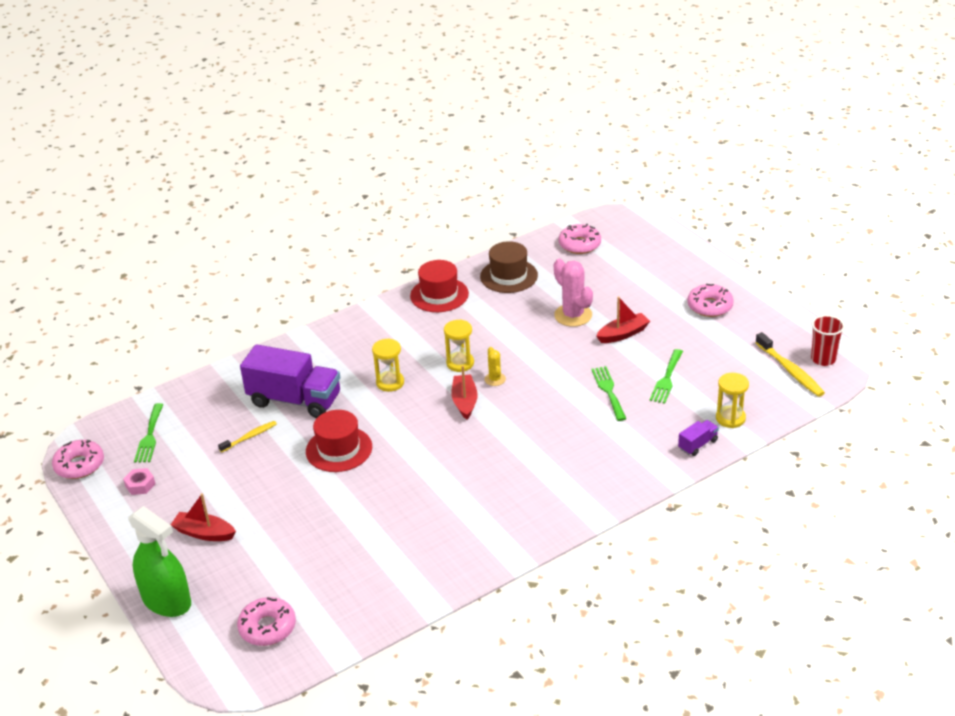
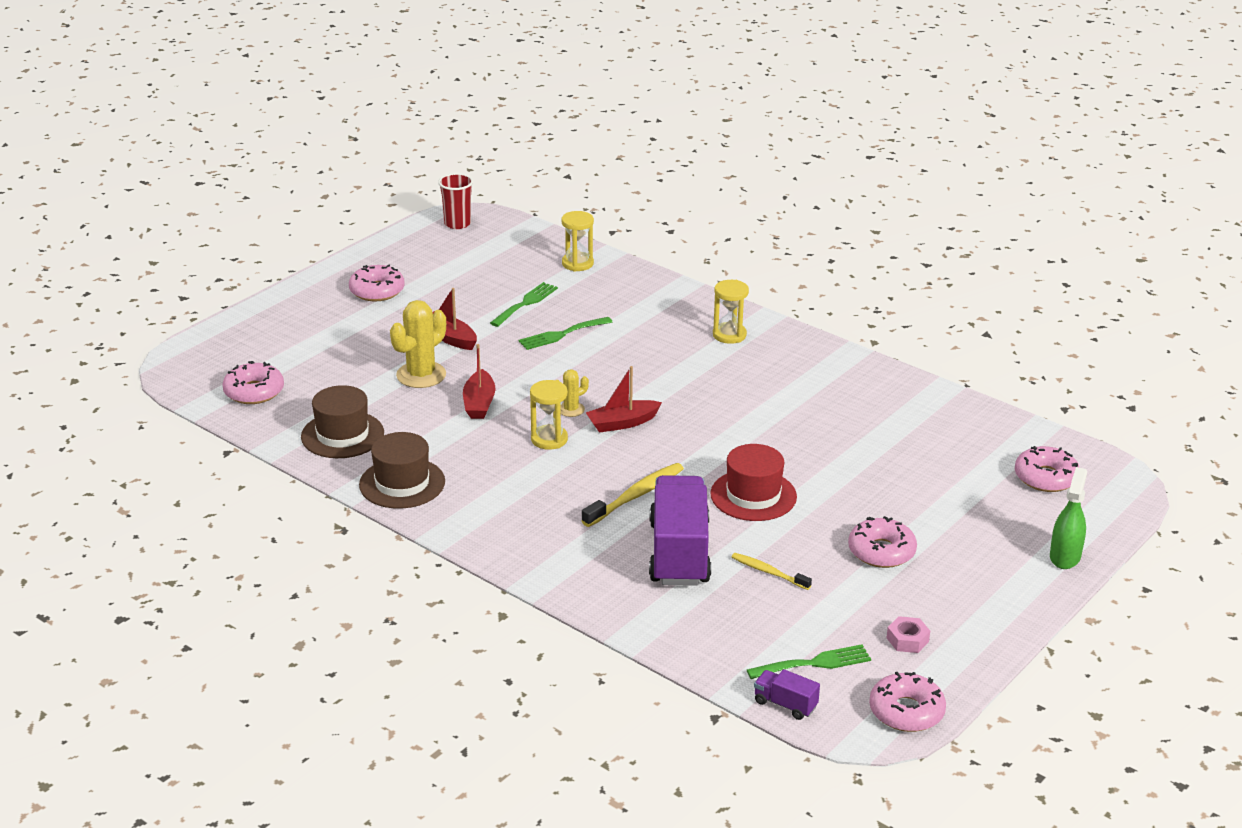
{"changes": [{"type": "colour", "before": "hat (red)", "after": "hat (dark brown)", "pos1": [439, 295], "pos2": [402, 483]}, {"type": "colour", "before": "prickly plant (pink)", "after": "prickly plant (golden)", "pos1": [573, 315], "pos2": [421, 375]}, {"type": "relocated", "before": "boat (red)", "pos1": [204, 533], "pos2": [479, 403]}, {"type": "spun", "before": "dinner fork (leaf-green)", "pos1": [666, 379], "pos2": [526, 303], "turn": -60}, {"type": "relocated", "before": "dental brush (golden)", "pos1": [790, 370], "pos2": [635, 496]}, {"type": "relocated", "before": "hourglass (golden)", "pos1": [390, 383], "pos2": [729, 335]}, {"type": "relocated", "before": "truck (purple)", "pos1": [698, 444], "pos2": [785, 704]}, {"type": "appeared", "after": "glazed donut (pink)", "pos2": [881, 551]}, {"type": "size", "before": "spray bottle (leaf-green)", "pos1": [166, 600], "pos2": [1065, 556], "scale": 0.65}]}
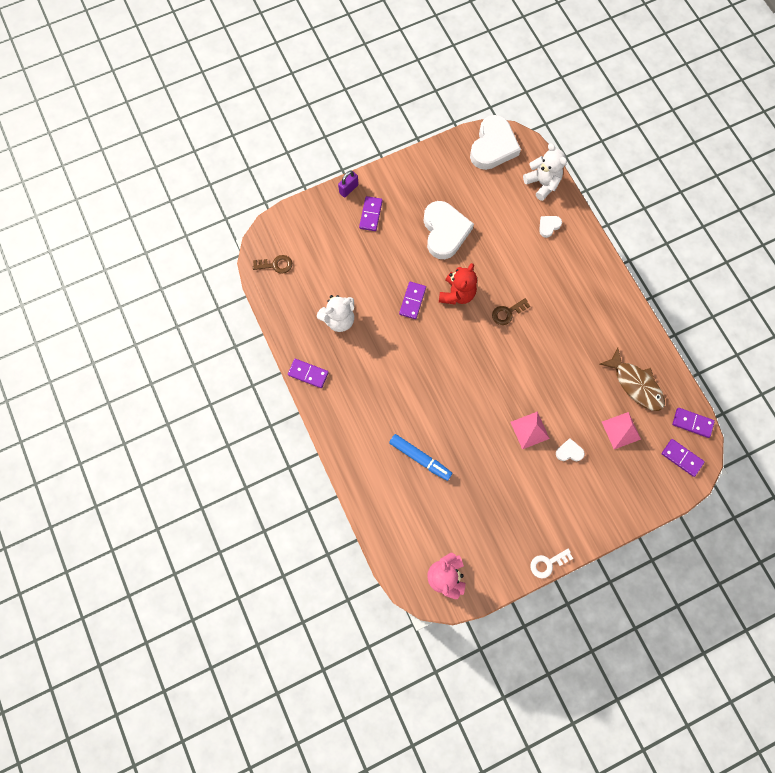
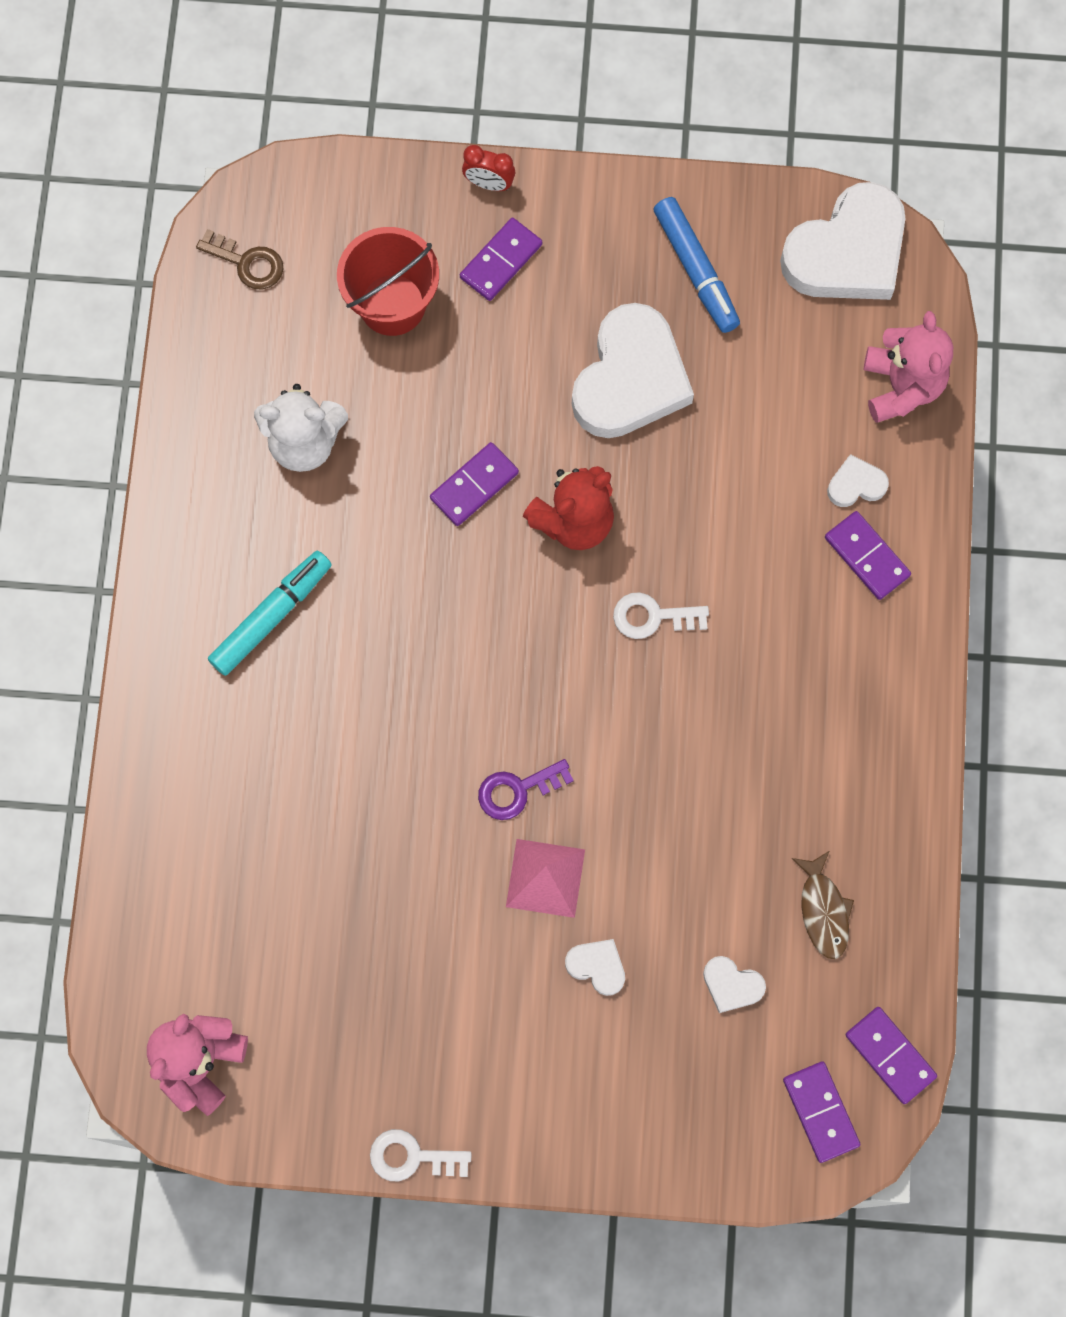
{"changes": [{"type": "appeared", "after": "marker pen (turquoise)", "pos2": [271, 616]}, {"type": "appeared", "after": "pail (red)", "pos2": [392, 305]}, {"type": "exchanged", "before": "lock (purple)", "after": "clock (red)", "pos1": [348, 189], "pos2": [489, 183]}, {"type": "appeared", "after": "latchkey (purple)", "pos2": [517, 790]}, {"type": "colour", "before": "latchkey (dark brown)", "after": "latchkey (white)", "pos1": [507, 313], "pos2": [653, 617]}, {"type": "relocated", "before": "marker pen (cobalt)", "pos1": [420, 458], "pos2": [696, 270]}, {"type": "exchanged", "before": "solid pyramid (pink)", "after": "love heart (white)", "pos1": [621, 430], "pos2": [731, 985]}, {"type": "size", "before": "fish figure (dark brown)", "pos1": [635, 384], "pos2": [823, 910], "scale": 0.61}, {"type": "relocated", "before": "domino piece (purple)", "pos1": [308, 373], "pos2": [867, 556]}, {"type": "colour", "before": "teddy bear (white)", "after": "teddy bear (pink)", "pos1": [542, 183], "pos2": [901, 386]}]}
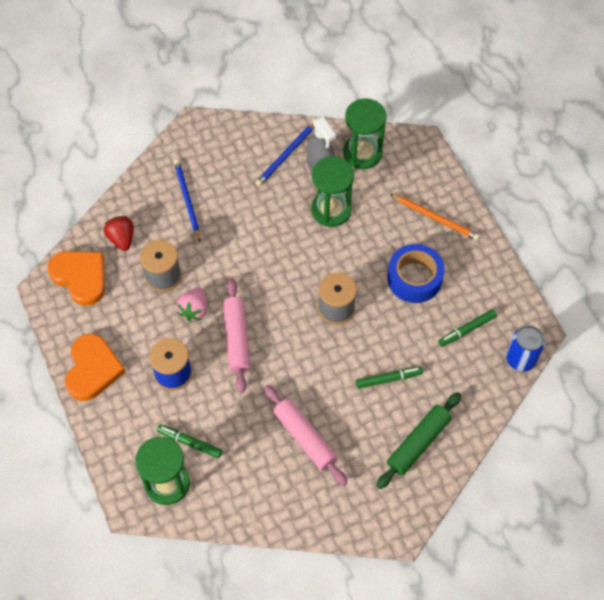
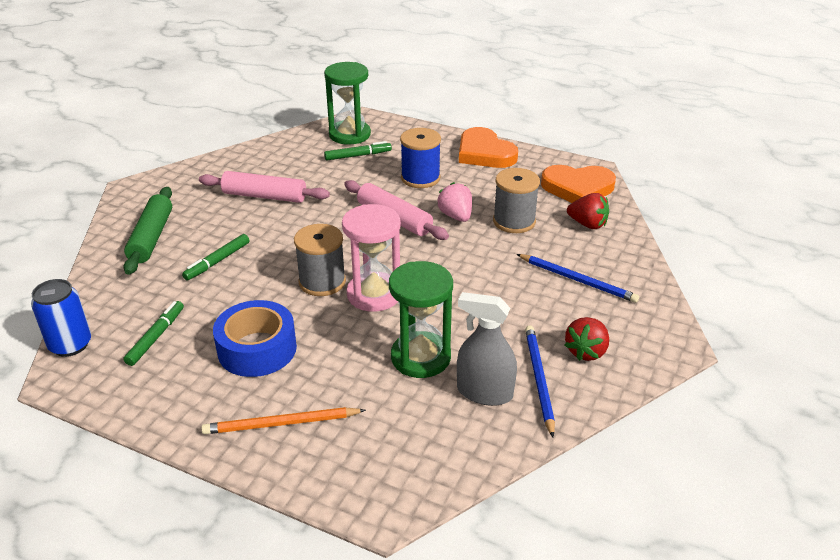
{"changes": [{"type": "appeared", "after": "hourglass (pink)", "pos2": [374, 294]}, {"type": "appeared", "after": "strawberry (red)", "pos2": [586, 351]}, {"type": "missing", "before": "hourglass (leaf-green)", "pos1": [362, 153]}]}
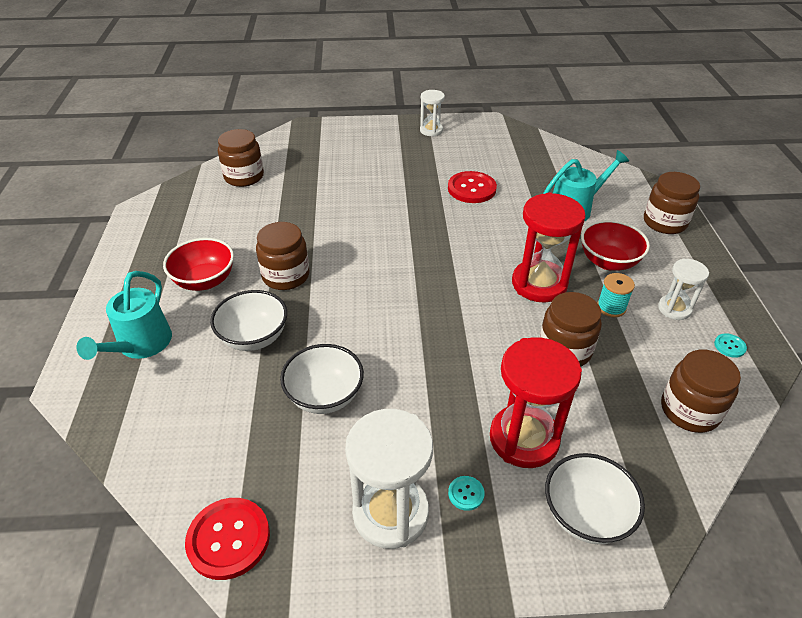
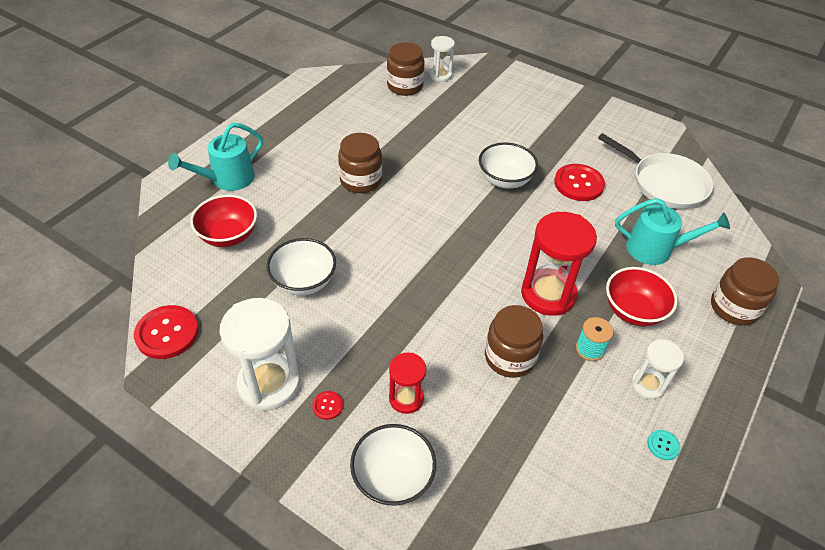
{"changes": [{"type": "relocated", "before": "deep dish (red)", "pos1": [205, 281], "pos2": [228, 236]}, {"type": "colour", "before": "button (turquoise)", "after": "button (red)", "pos1": [466, 493], "pos2": [327, 406]}, {"type": "size", "before": "hourglass (red)", "pos1": [524, 439], "pos2": [406, 398], "scale": 0.56}, {"type": "relocated", "before": "hourglass (white)", "pos1": [431, 130], "pos2": [440, 75]}, {"type": "relocated", "before": "deep dish (white)", "pos1": [254, 337], "pos2": [505, 180]}, {"type": "appeared", "after": "pan (white)", "pos2": [665, 183]}, {"type": "missing", "before": "jar (dark brown)", "pos1": [689, 410]}]}
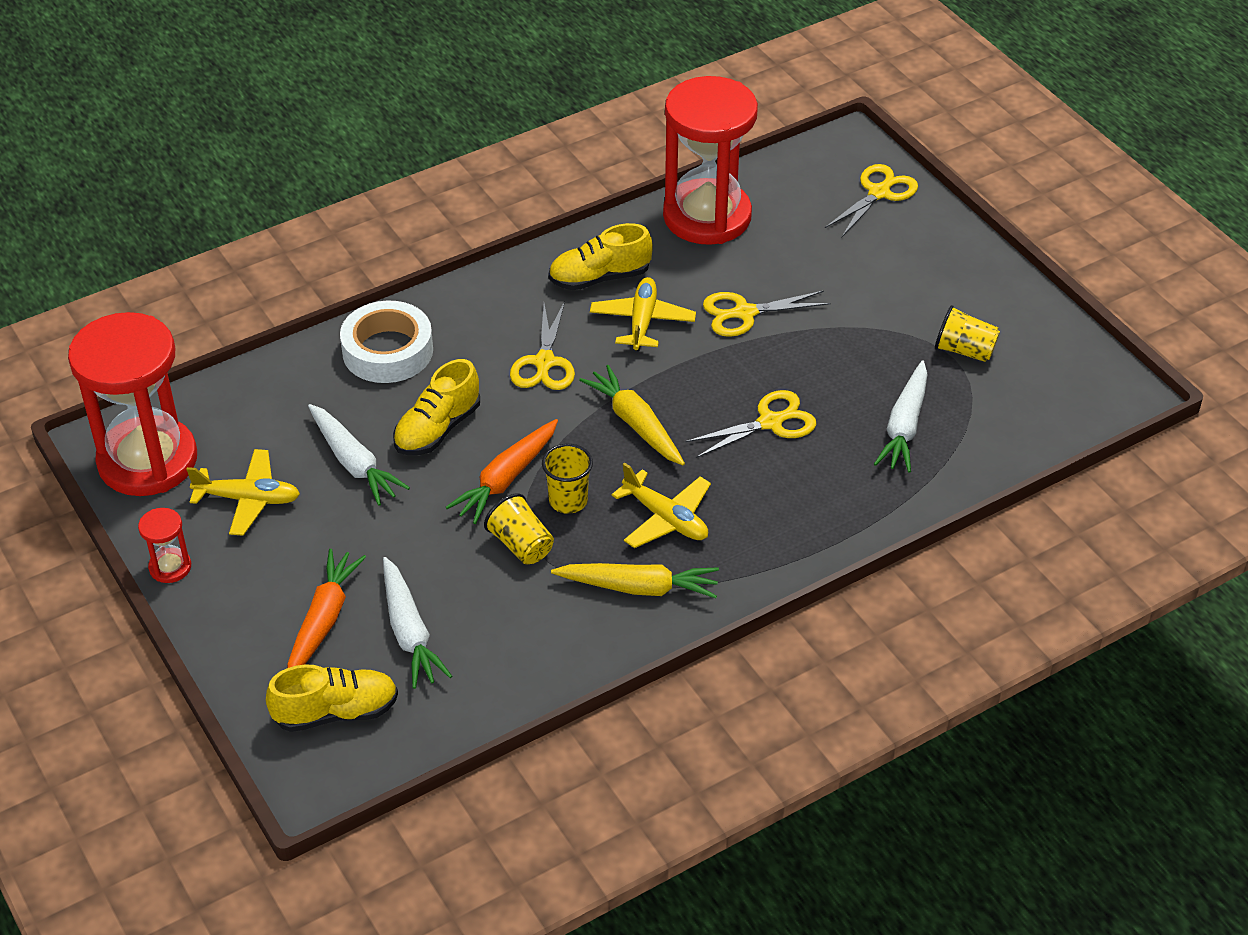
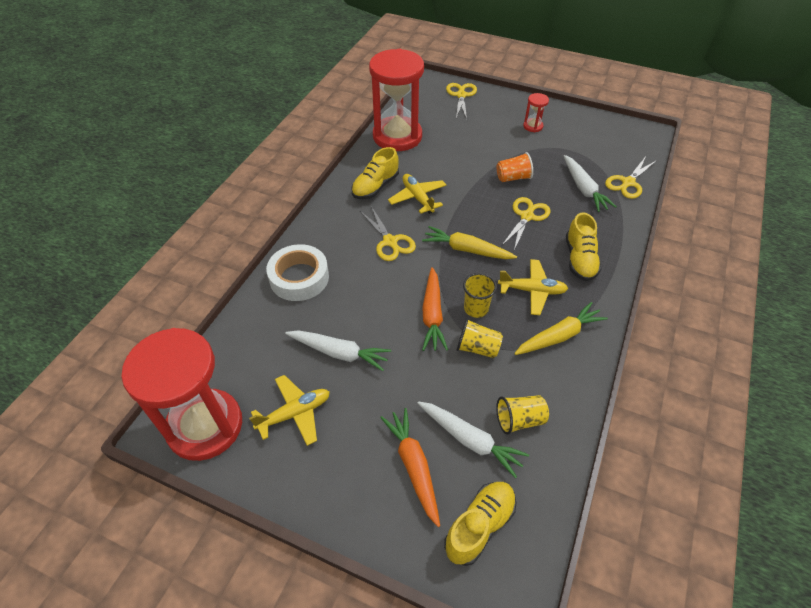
{"changes": [{"type": "relocated", "before": "beaker (golden)", "pos1": [964, 350], "pos2": [519, 420]}, {"type": "appeared", "after": "beaker (orange-coloured)", "pos2": [513, 178]}, {"type": "relocated", "before": "hourglass (red)", "pos1": [170, 567], "pos2": [533, 126]}, {"type": "relocated", "before": "shoe (golden)", "pos1": [437, 429], "pos2": [580, 259]}, {"type": "relocated", "before": "scissors (golden)", "pos1": [744, 313], "pos2": [628, 183]}]}
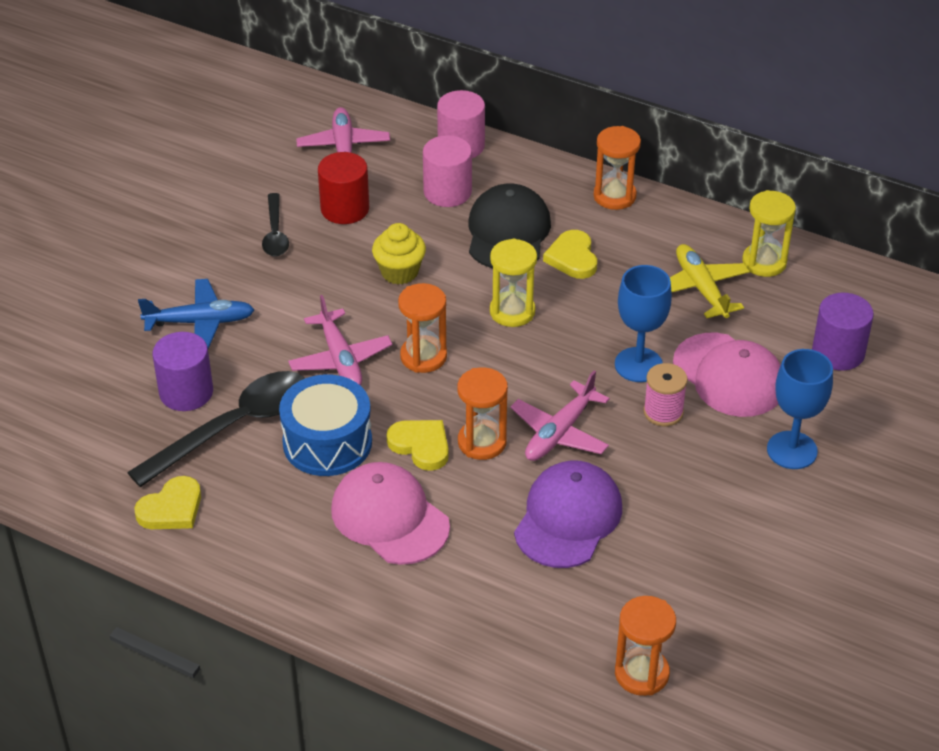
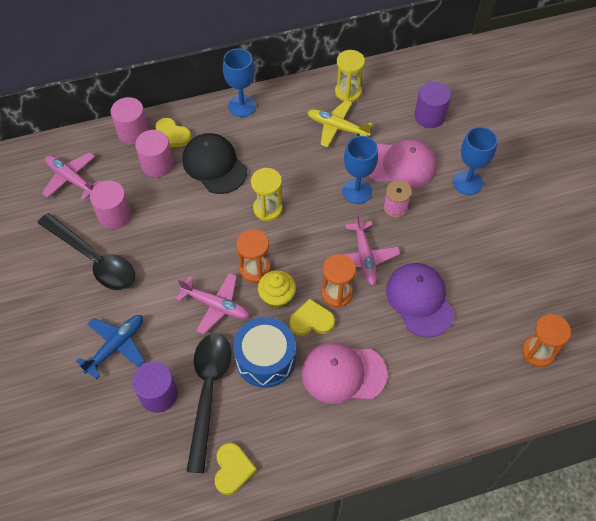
{"changes": [{"type": "size", "before": "spoon (jet-black)", "pos1": [275, 233], "pos2": [94, 259], "scale": 1.83}, {"type": "colour", "before": "solid cylinder (red)", "after": "solid cylinder (pink)", "pos1": [345, 209], "pos2": [115, 215]}, {"type": "relocated", "before": "love heart (golden)", "pos1": [572, 258], "pos2": [171, 135]}, {"type": "exchanged", "before": "hourglass (orange-coloured)", "after": "wine glass (cobalt)", "pos1": [614, 196], "pos2": [242, 106]}, {"type": "relocated", "before": "fairy cake (golden)", "pos1": [399, 272], "pos2": [277, 297]}]}
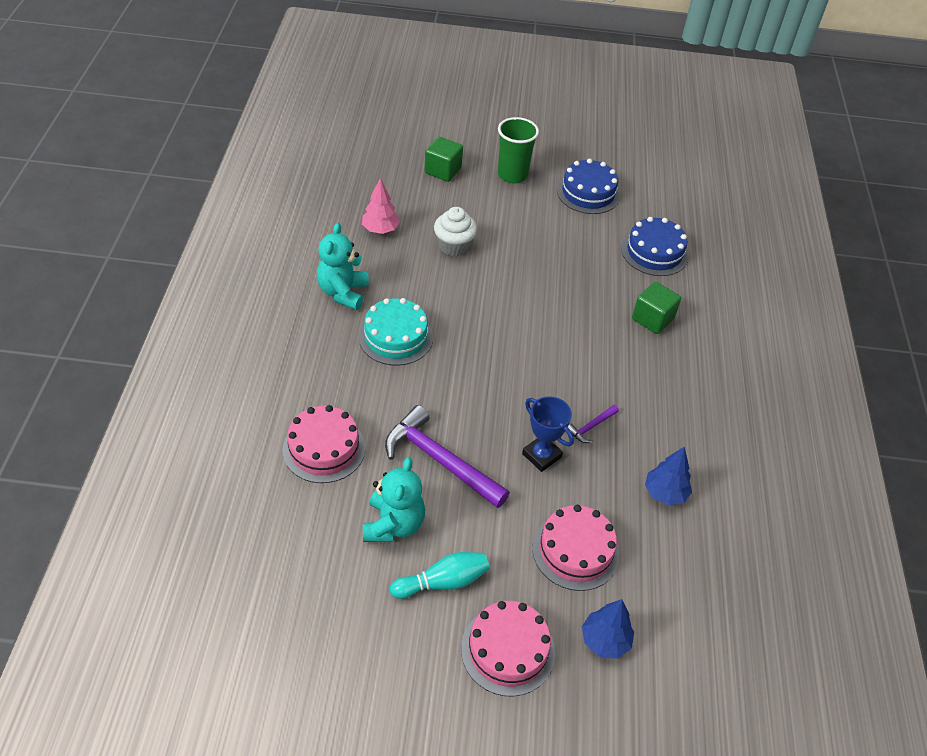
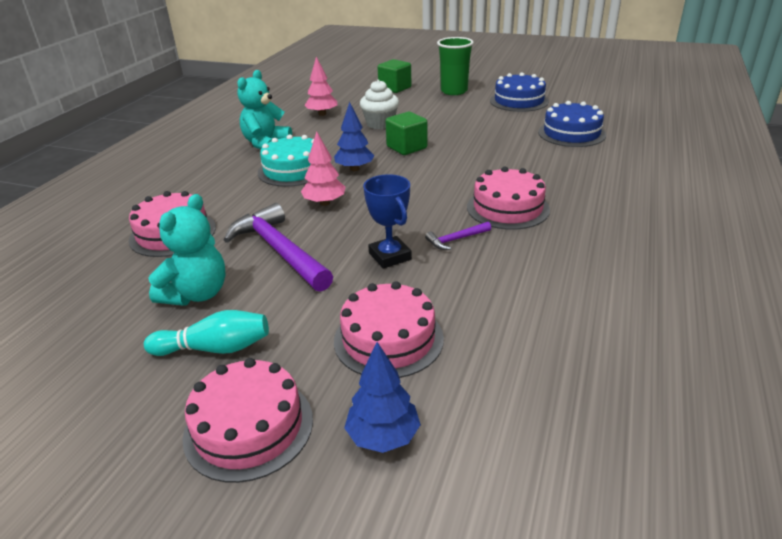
{"changes": [{"type": "appeared", "after": "tree (pink)", "pos2": [324, 203]}, {"type": "relocated", "before": "tree (cobalt)", "pos1": [665, 493], "pos2": [354, 169]}, {"type": "relocated", "before": "cube (leaf-green)", "pos1": [652, 319], "pos2": [407, 147]}, {"type": "appeared", "after": "layer cake (pink)", "pos2": [507, 208]}]}
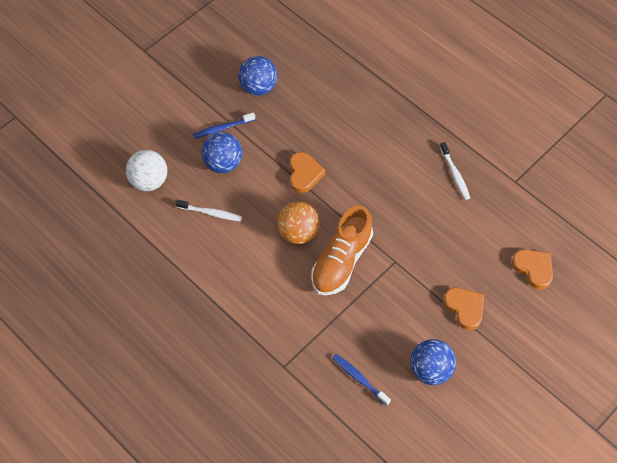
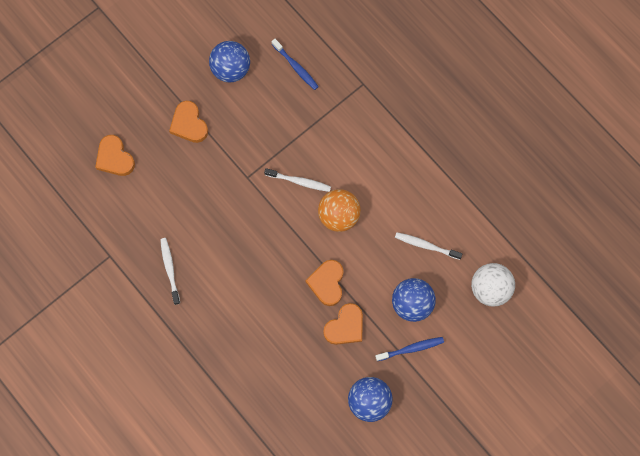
{"changes": [{"type": "exchanged", "before": "shoe (orange-coloured)", "after": "dental brush (white)", "pos1": [341, 261], "pos2": [299, 181]}, {"type": "appeared", "after": "love heart (orange-coloured)", "pos2": [345, 326]}]}
